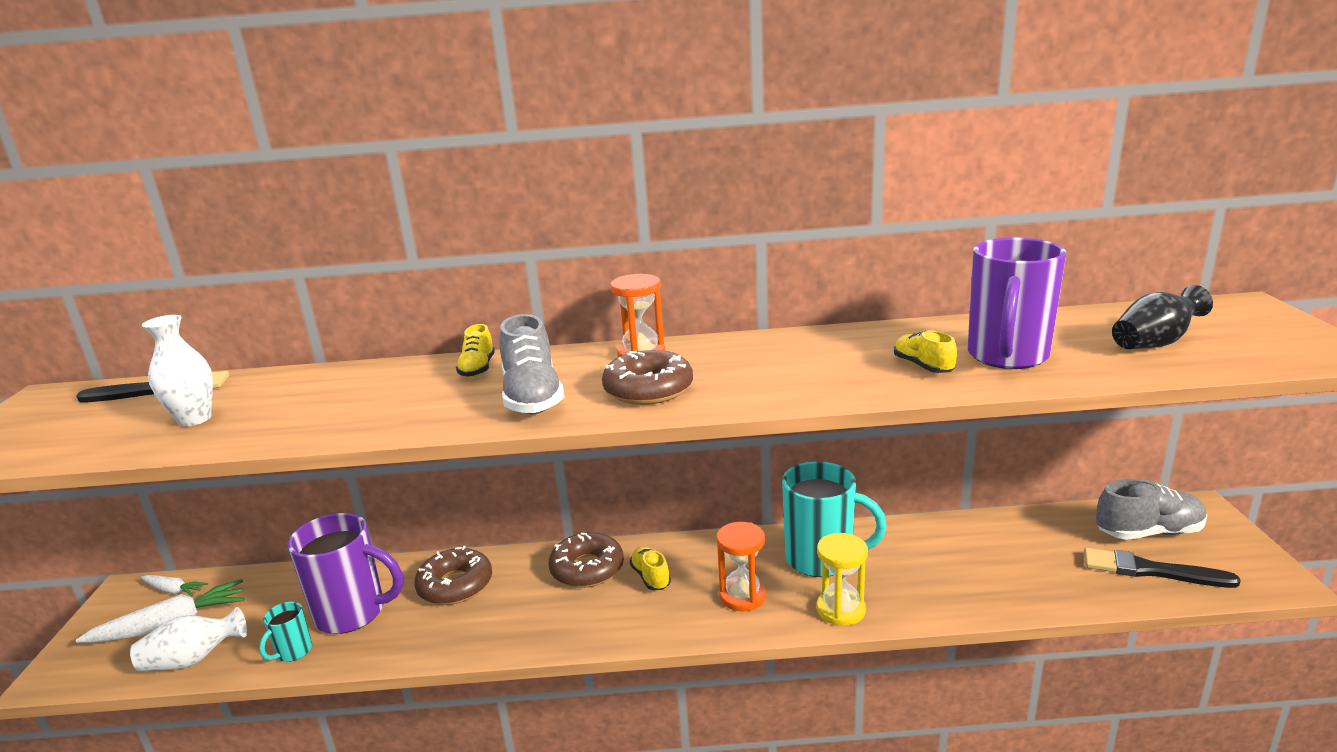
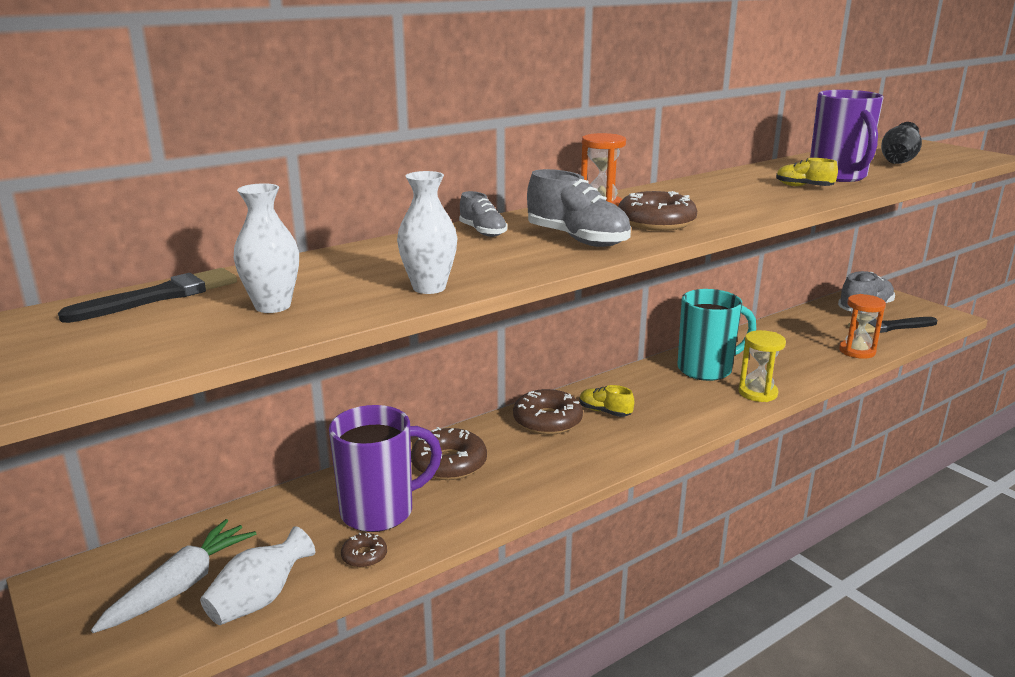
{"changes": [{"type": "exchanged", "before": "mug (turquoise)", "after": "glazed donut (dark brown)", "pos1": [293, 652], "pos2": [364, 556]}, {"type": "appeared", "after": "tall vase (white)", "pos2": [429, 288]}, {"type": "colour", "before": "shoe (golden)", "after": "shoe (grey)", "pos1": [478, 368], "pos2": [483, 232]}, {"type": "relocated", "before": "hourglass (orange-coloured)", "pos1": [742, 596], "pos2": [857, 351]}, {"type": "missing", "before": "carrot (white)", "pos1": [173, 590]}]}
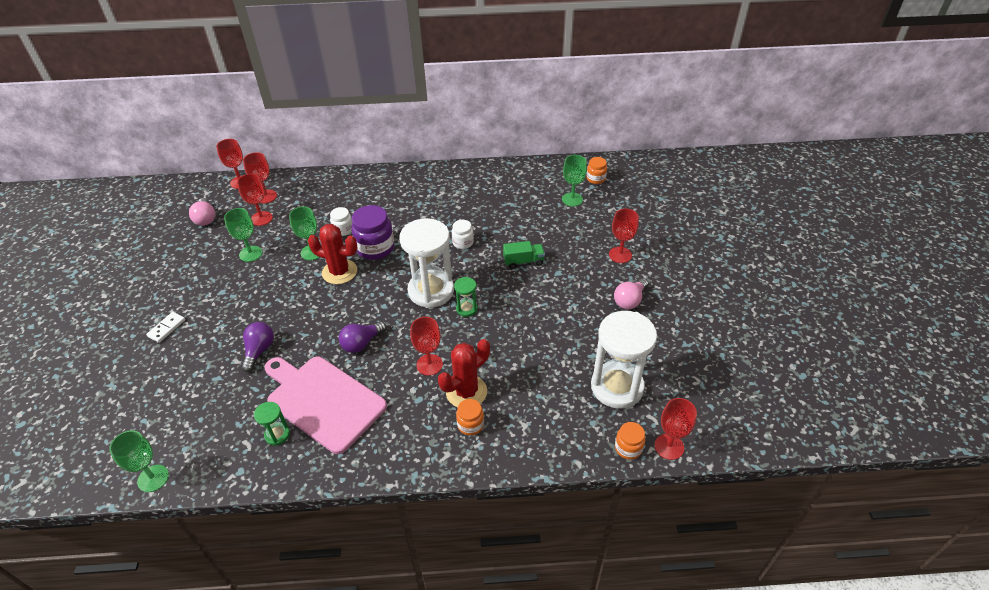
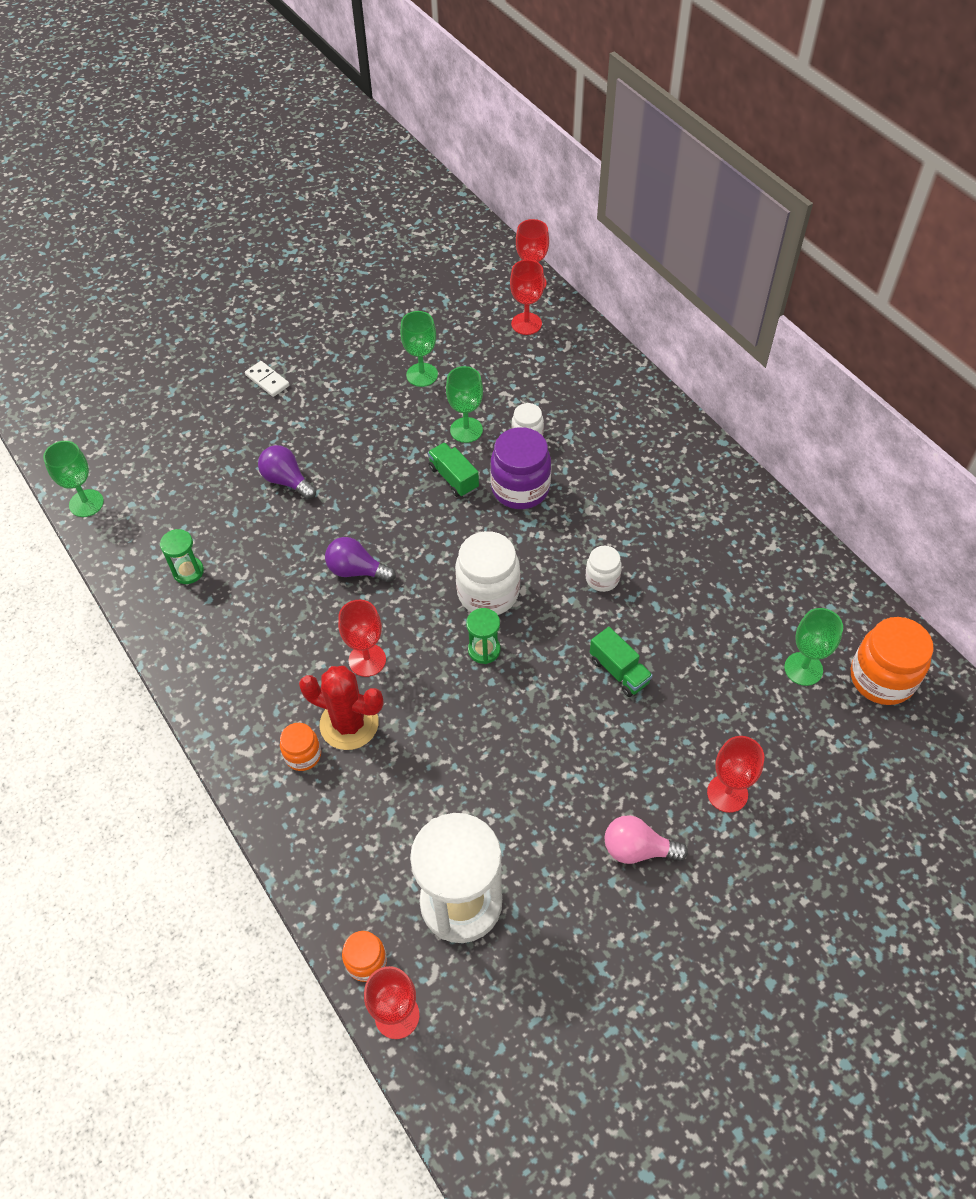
{"changes": [{"type": "spun", "before": "domino piece (white)", "pos1": [166, 328], "pos2": [267, 380], "turn": 45}, {"type": "spun", "before": "lightbulb (purple)", "pos1": [259, 350], "pos2": [287, 481], "turn": -120}, {"type": "exchanged", "before": "prickly plant (red)", "after": "truck (leaf-green)", "pos1": [339, 272], "pos2": [453, 478]}, {"type": "exchanged", "before": "hourglass (white)", "after": "jar (white)", "pos1": [431, 291], "pos2": [488, 592]}, {"type": "size", "before": "jar (orange-coloured)", "pos1": [596, 179], "pos2": [882, 678], "scale": 1.82}, {"type": "missing", "before": "lightbulb (pink)", "pos1": [205, 219]}, {"type": "missing", "before": "wine glass (red)", "pos1": [261, 218]}, {"type": "missing", "before": "chopping board (pink)", "pos1": [323, 401]}]}
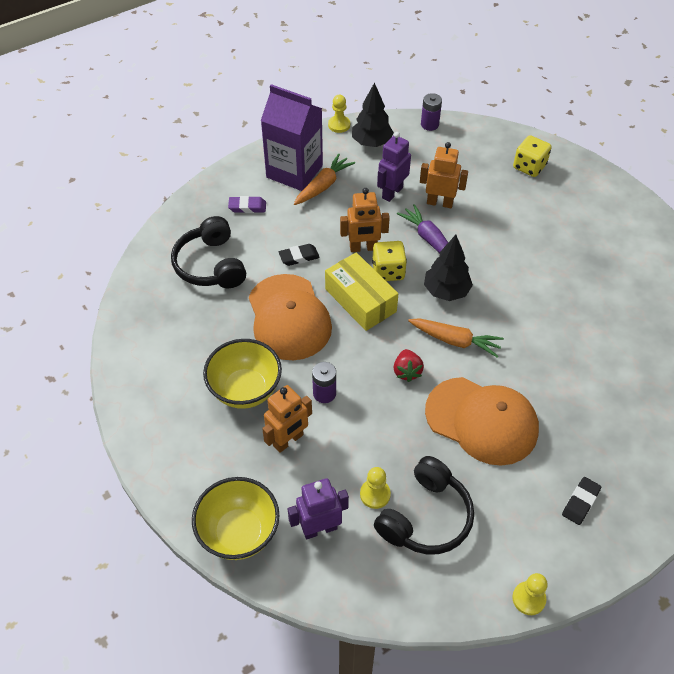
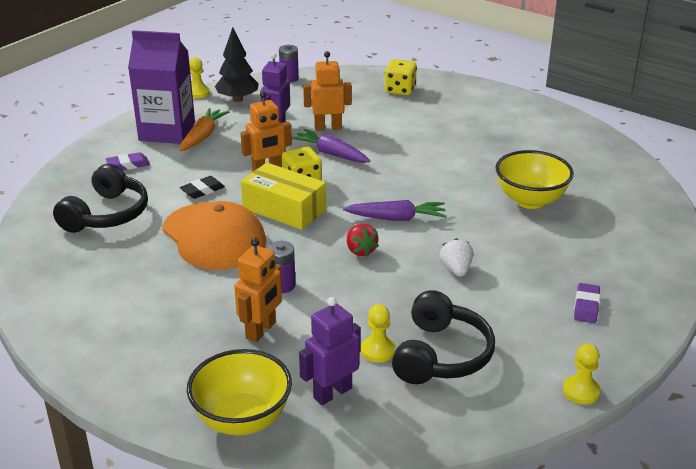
{"changes": [{"type": "spun", "before": "over-ear headphones (jet-black)", "pos1": [210, 265], "pos2": [107, 214], "turn": -120}, {"type": "colour", "before": "carrot (orange-coloured)", "after": "carrot (purple)", "pos1": [455, 340], "pos2": [396, 218]}, {"type": "exchanged", "before": "cap (orange-coloured)", "after": "strawberry (white)", "pos1": [482, 421], "pos2": [456, 270]}, {"type": "relocated", "before": "deep dish (golden)", "pos1": [245, 390], "pos2": [530, 200]}, {"type": "colour", "before": "pencil eraser (jet-black)", "after": "pencil eraser (purple)", "pos1": [580, 502], "pos2": [586, 306]}, {"type": "missing", "before": "tree (jet-black)", "pos1": [446, 291]}]}
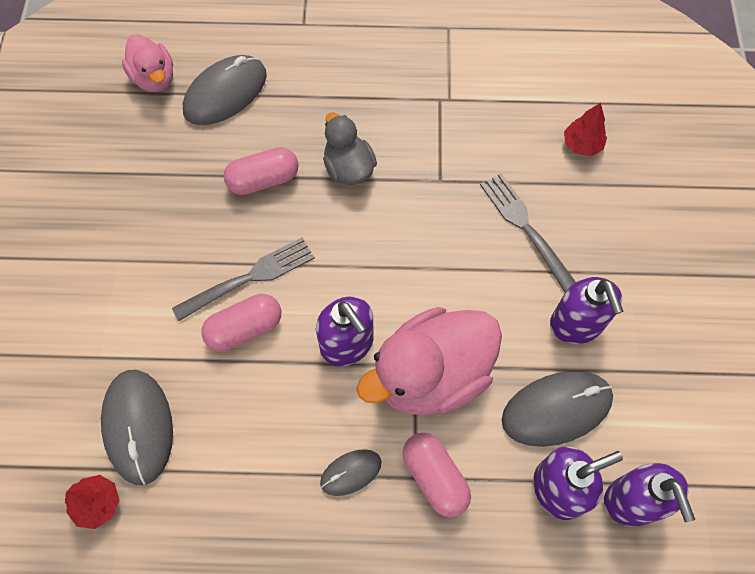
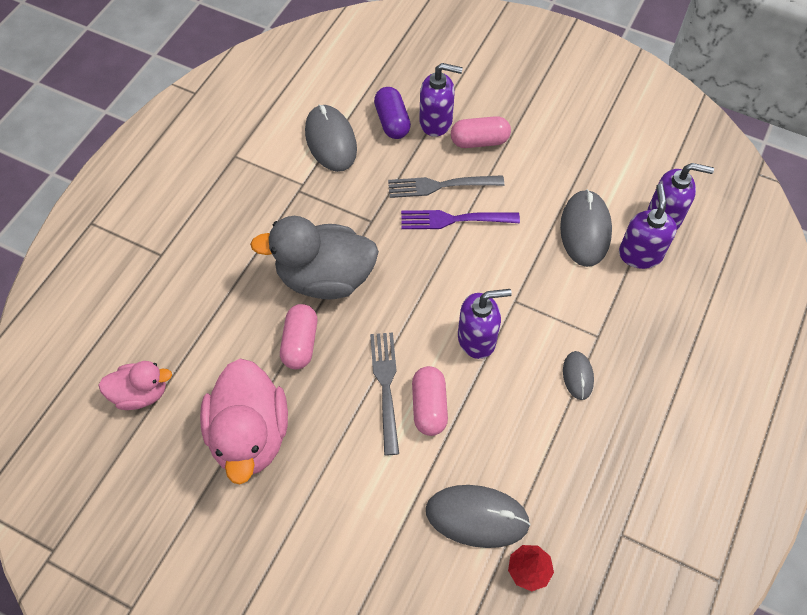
{"changes": [{"type": "relocated", "before": "toy duck (pink)", "pos1": [431, 375], "pos2": [250, 435]}, {"type": "size", "before": "toy duck (grey)", "pos1": [348, 168], "pos2": [325, 278], "scale": 1.76}, {"type": "relocated", "before": "mouse (grey)", "pos1": [225, 93], "pos2": [330, 140]}, {"type": "exchanged", "before": "tree (red)", "after": "pill shape (purple)", "pos1": [582, 145], "pos2": [392, 122]}, {"type": "appeared", "after": "dinner fork (purple)", "pos2": [455, 219]}, {"type": "relocated", "before": "soap dispenser (purple)", "pos1": [576, 324], "pos2": [436, 122]}, {"type": "relocated", "before": "pill shape (pink)", "pos1": [435, 477], "pos2": [479, 141]}]}
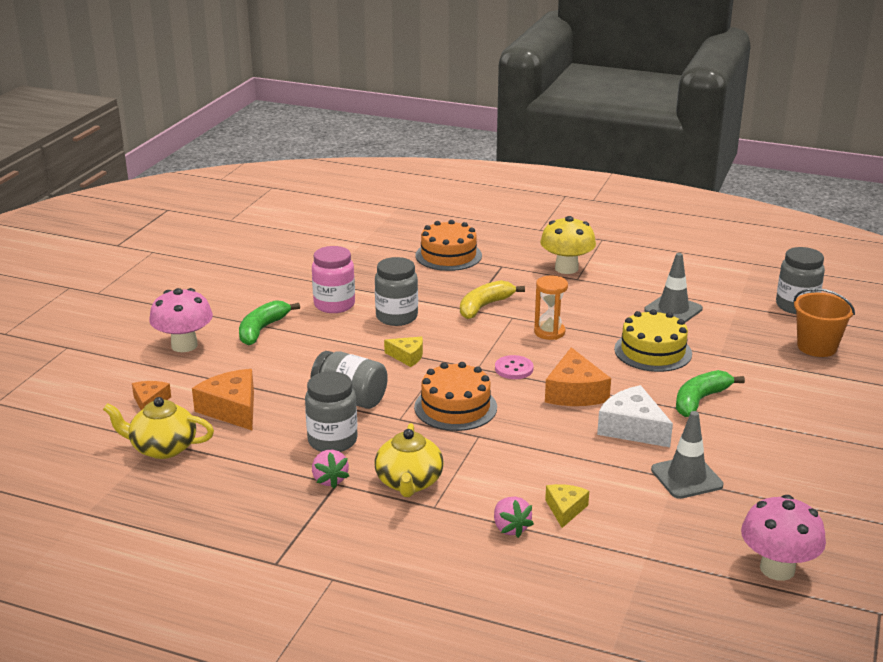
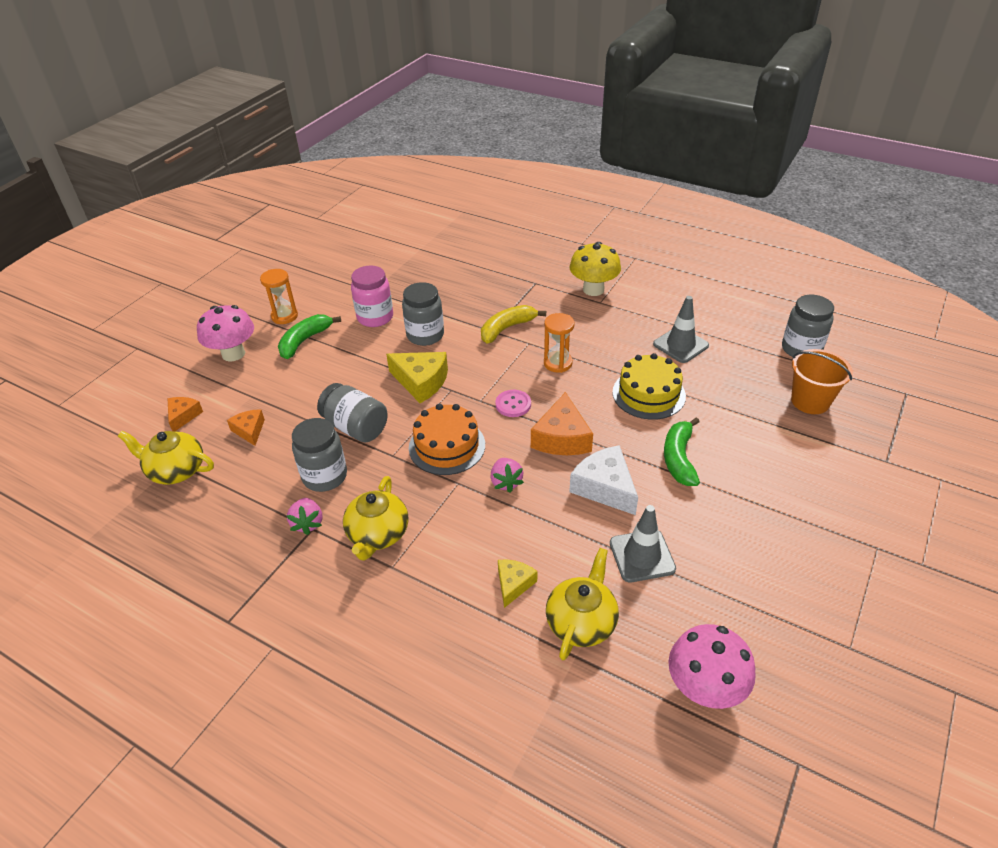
{"changes": [{"type": "size", "before": "piece of cheese (orange-coloured)", "pos1": [232, 409], "pos2": [249, 430], "scale": 0.59}, {"type": "appeared", "after": "hourglass (orange-coloured)", "pos2": [284, 316]}, {"type": "size", "before": "piece of cheese (golden)", "pos1": [407, 356], "pos2": [421, 382], "scale": 1.7}, {"type": "relocated", "before": "strawberry (pink)", "pos1": [510, 528], "pos2": [506, 482]}, {"type": "appeared", "after": "tea pot (golden)", "pos2": [581, 622]}, {"type": "spun", "before": "toy banana (leaf-green)", "pos1": [700, 400], "pos2": [679, 458], "turn": -45}, {"type": "missing", "before": "layer cake (orange-coloured)", "pos1": [448, 255]}]}
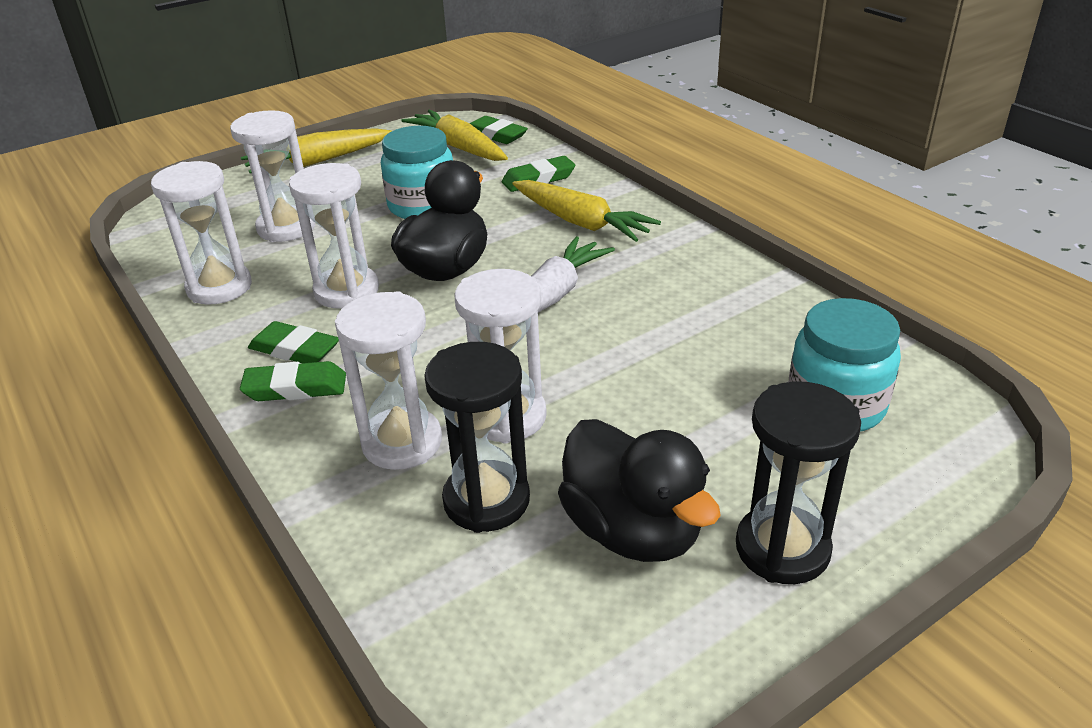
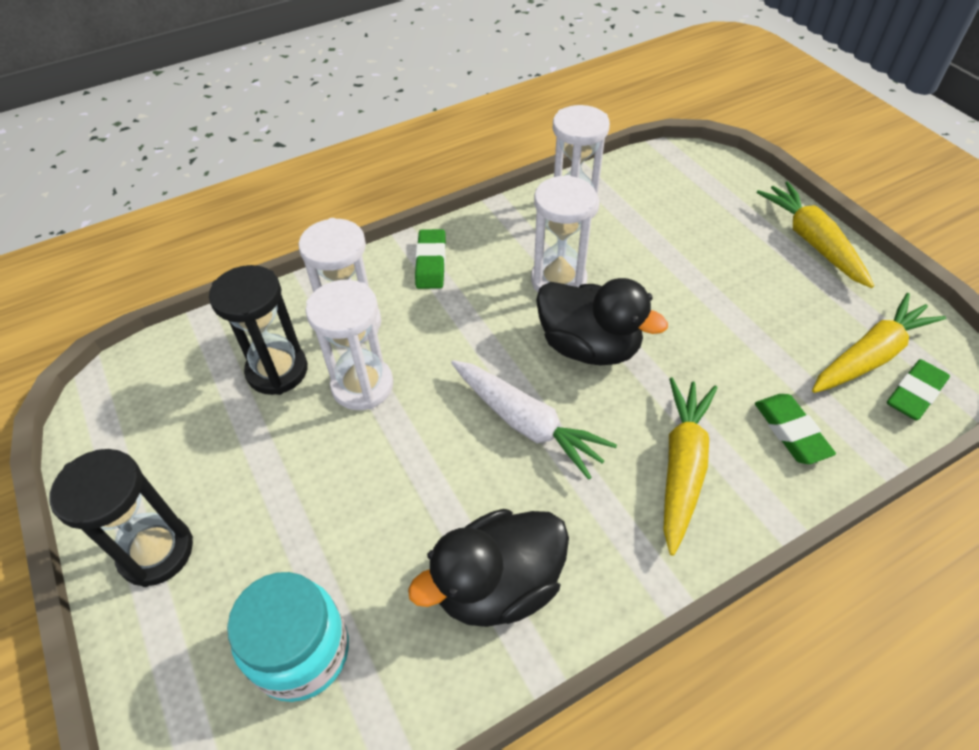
{"changes": [{"type": "relocated", "before": "toy duck (jet-black)", "pos1": [632, 530], "pos2": [498, 585]}, {"type": "spun", "before": "carrot (golden)", "pos1": [581, 222], "pos2": [682, 466], "turn": 150}, {"type": "missing", "before": "hourglass (white)", "pos1": [286, 228]}, {"type": "missing", "before": "pencil eraser (leaf-green)", "pos1": [295, 350]}, {"type": "missing", "before": "jar (turquoise)", "pos1": [422, 206]}]}
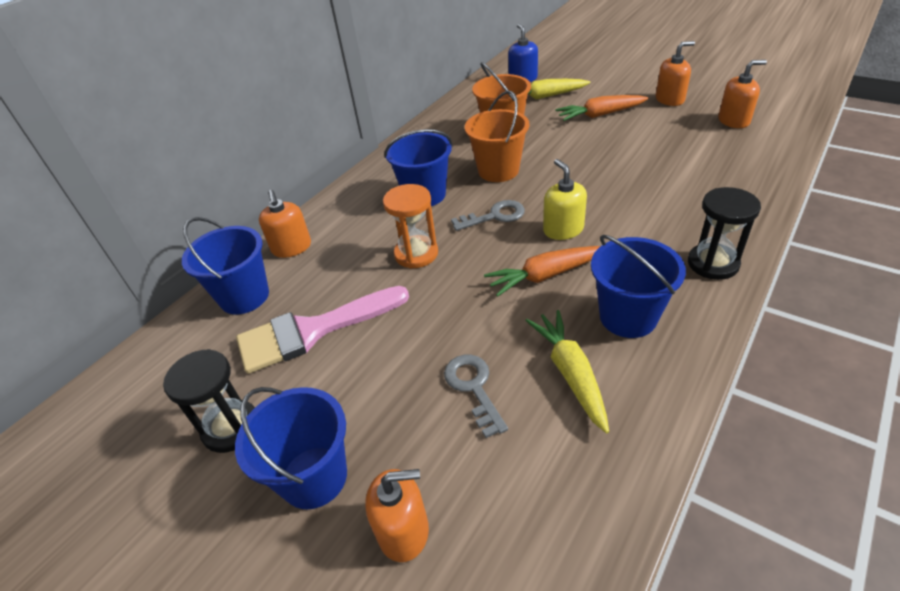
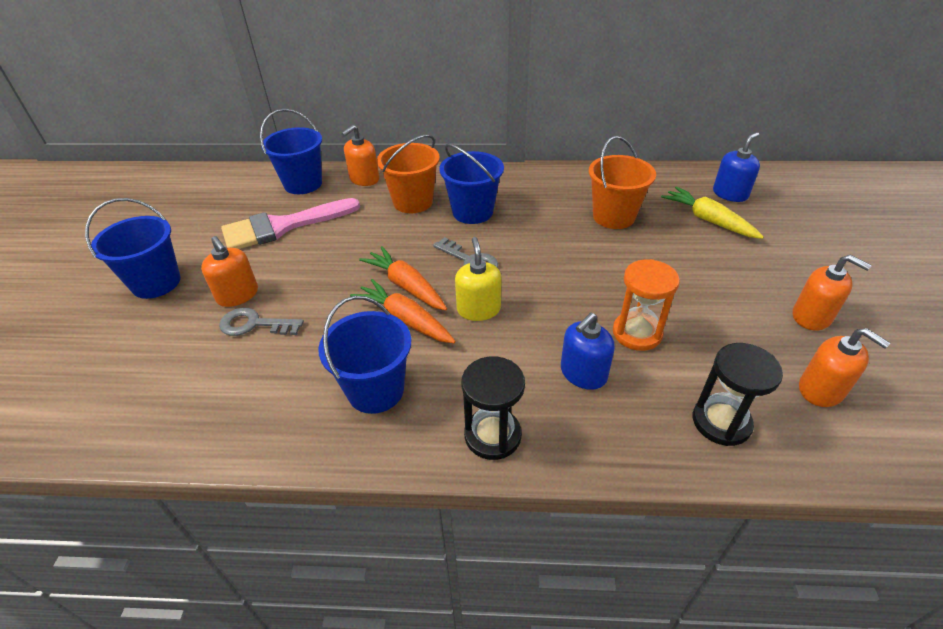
{"changes": [{"type": "relocated", "before": "soap dispenser (orange-coloured)", "pos1": [403, 530], "pos2": [238, 295]}, {"type": "spun", "before": "latchkey (grey)", "pos1": [473, 388], "pos2": [254, 324], "turn": -120}, {"type": "spun", "before": "paint brush (pink)", "pos1": [313, 331], "pos2": [282, 226], "turn": -60}, {"type": "relocated", "before": "carrot (orange-coloured)", "pos1": [600, 115], "pos2": [406, 286]}, {"type": "relocated", "before": "pail (orange-coloured)", "pos1": [498, 170], "pos2": [413, 202]}, {"type": "spun", "before": "soap dispenser (golden)", "pos1": [563, 229], "pos2": [478, 309], "turn": -45}, {"type": "appeared", "after": "soap dispenser (cobalt)", "pos2": [583, 373]}, {"type": "relocated", "before": "hourglass (orange-coloured)", "pos1": [416, 254], "pos2": [637, 333]}, {"type": "relocated", "before": "hourglass (jet-black)", "pos1": [231, 428], "pos2": [721, 422]}, {"type": "missing", "before": "carrot (golden)", "pos1": [570, 373]}]}
